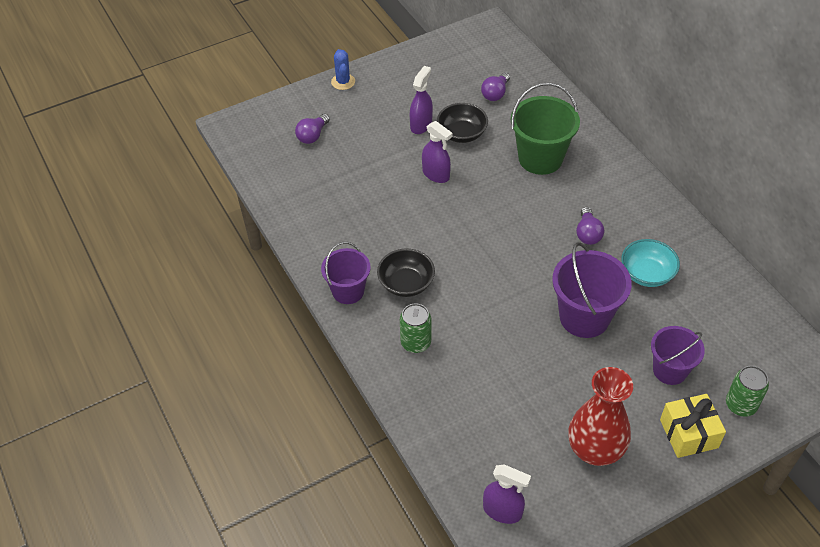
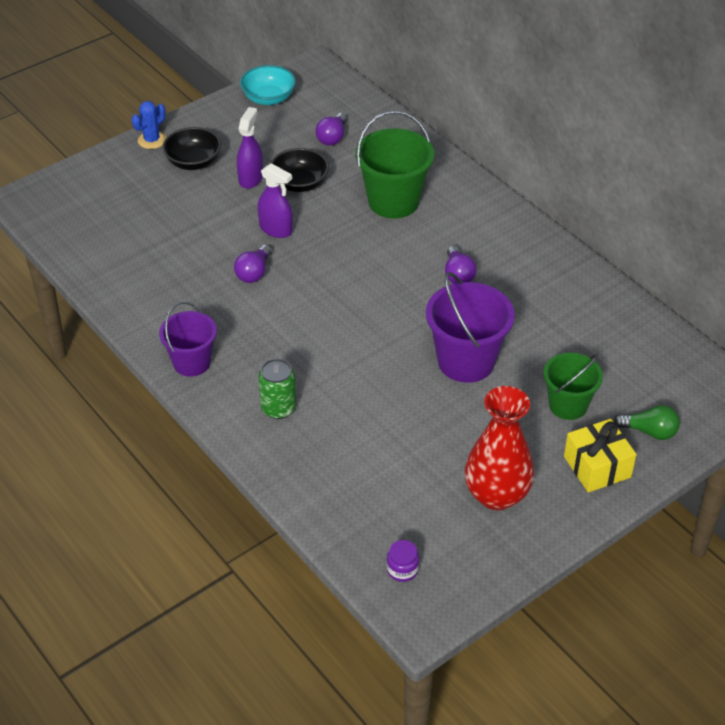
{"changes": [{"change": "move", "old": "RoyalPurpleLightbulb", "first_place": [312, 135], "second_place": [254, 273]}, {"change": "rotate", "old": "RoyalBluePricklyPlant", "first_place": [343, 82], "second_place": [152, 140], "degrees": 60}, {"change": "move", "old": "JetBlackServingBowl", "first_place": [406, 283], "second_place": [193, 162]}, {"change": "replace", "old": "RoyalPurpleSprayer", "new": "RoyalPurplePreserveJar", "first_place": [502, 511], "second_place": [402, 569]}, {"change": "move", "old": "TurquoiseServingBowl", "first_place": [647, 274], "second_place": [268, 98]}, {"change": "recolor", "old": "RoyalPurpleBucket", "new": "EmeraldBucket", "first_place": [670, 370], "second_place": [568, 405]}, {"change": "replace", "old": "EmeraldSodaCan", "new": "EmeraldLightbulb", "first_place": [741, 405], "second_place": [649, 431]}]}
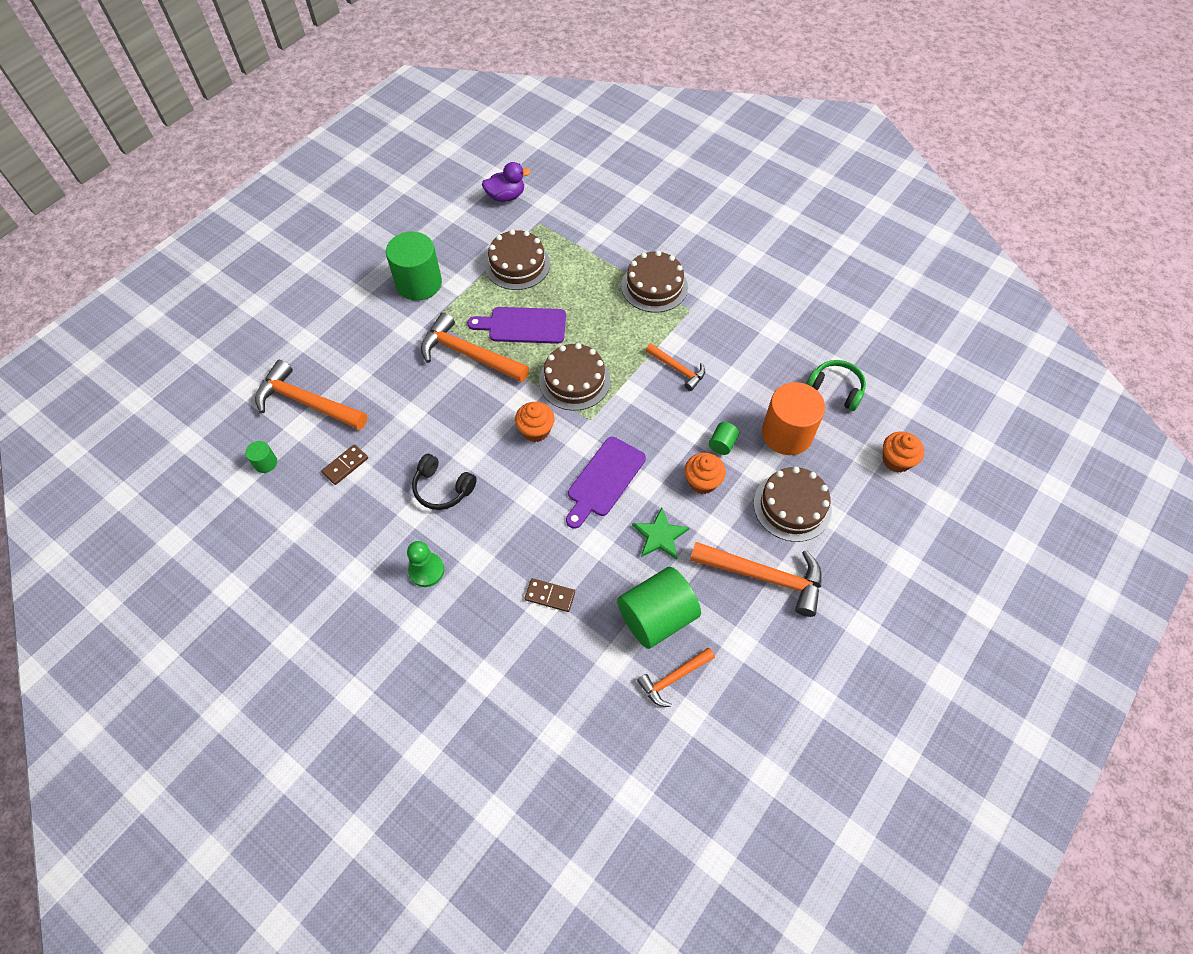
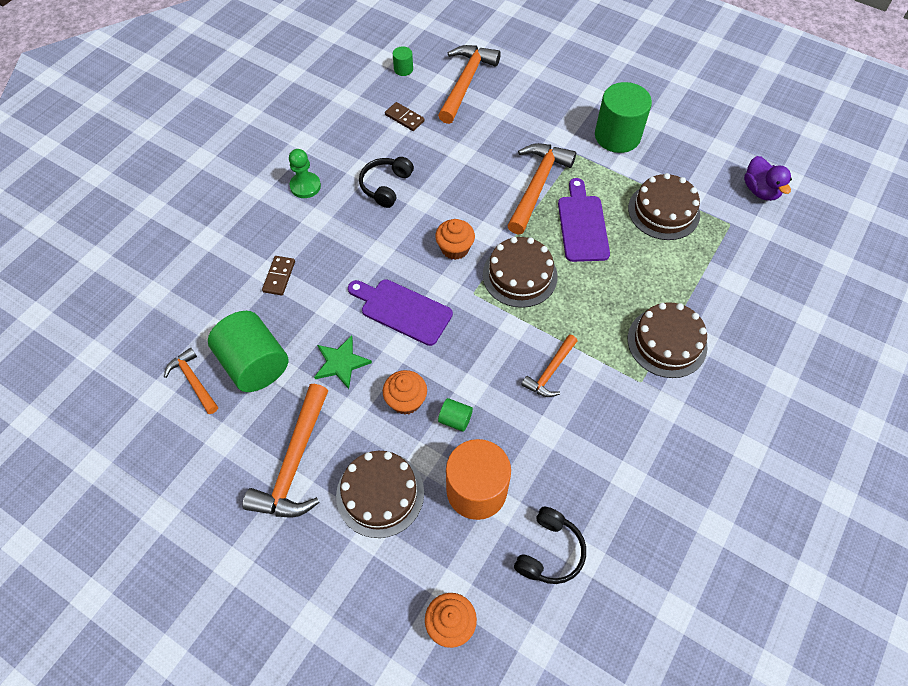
{"changes": [{"change": "recolor", "old": "EmeraldHeadset", "new": "JetBlackHeadset", "first_place": [835, 389], "second_place": [549, 551]}]}
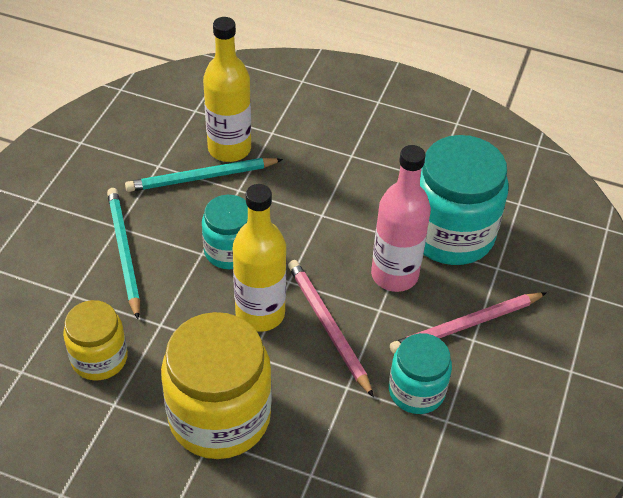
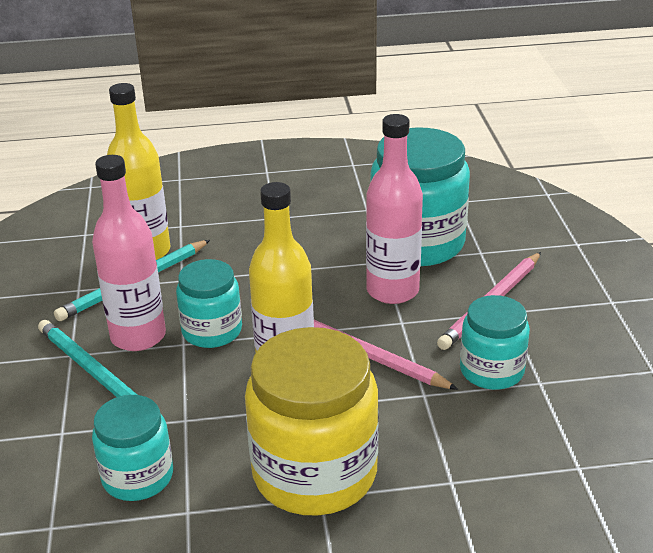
{"changes": [{"change": "recolor", "old": "BrightYellowPreserveJar", "new": "TurquoisePreserveJar", "first_place": [99, 358], "second_place": [137, 477]}, {"change": "insert", "new": "RosyDrinkBottle", "second_place": [138, 336]}]}
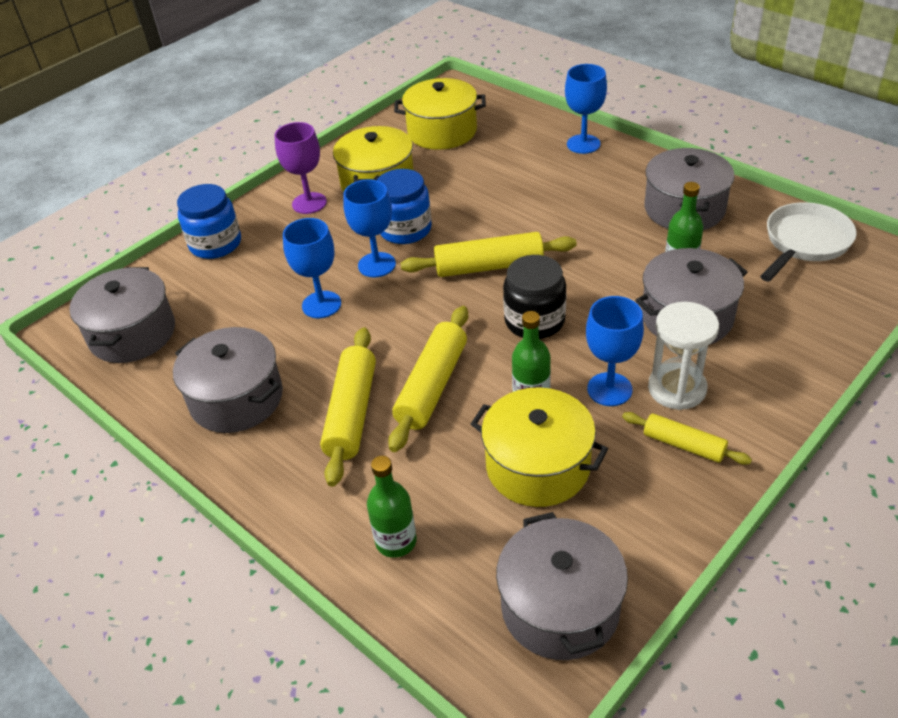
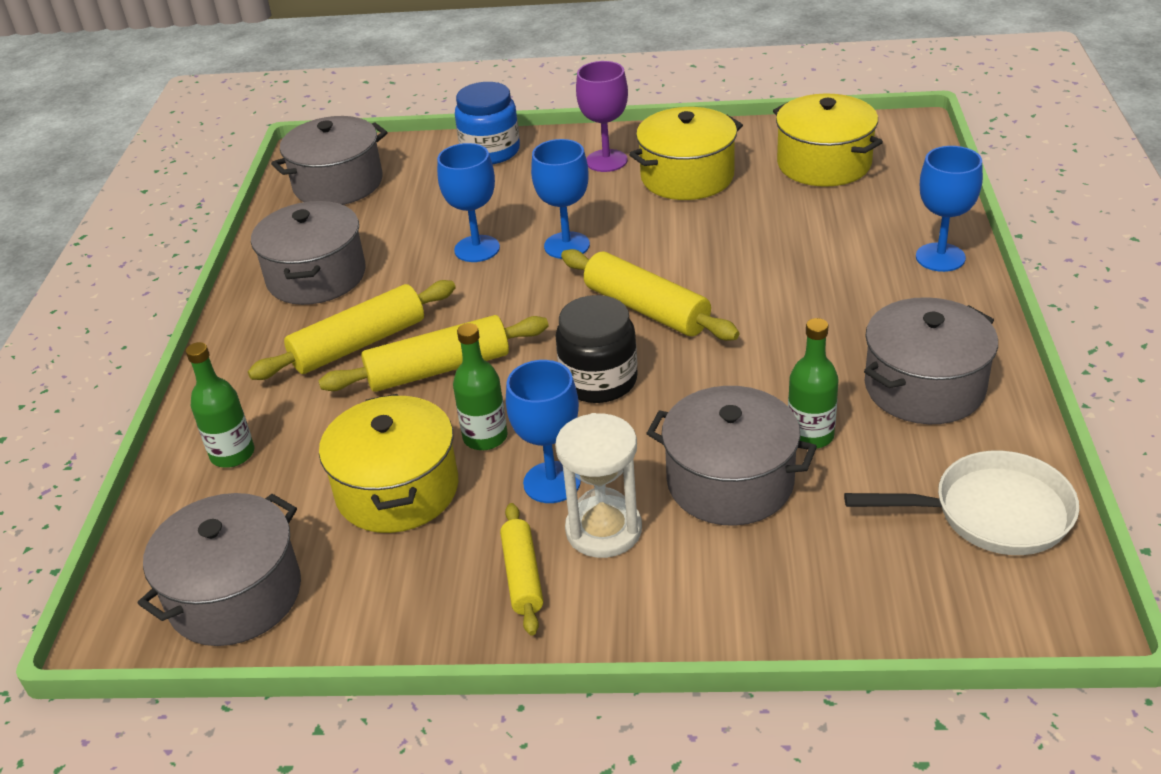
{"changes": [{"change": "delete", "old": "RoyalBluePreserveJar", "first_place": [405, 229]}]}
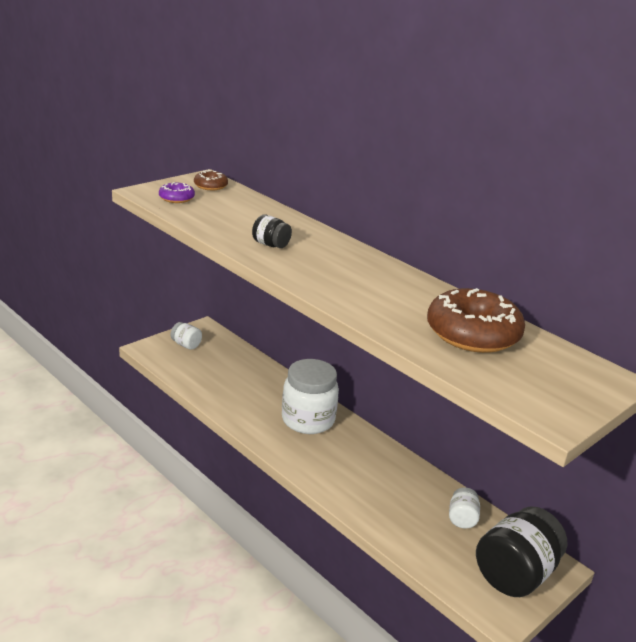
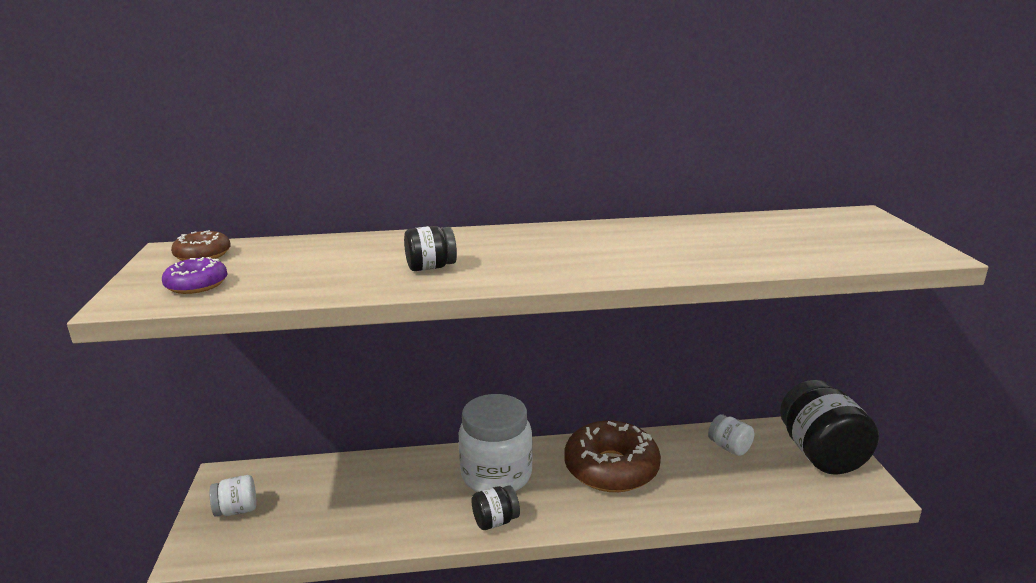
{"changes": [{"change": "move", "old": "BrownDonut", "first_place": [472, 334], "second_place": [611, 468]}, {"change": "insert", "new": "JetBlackPreserveJar", "second_place": [495, 521]}]}
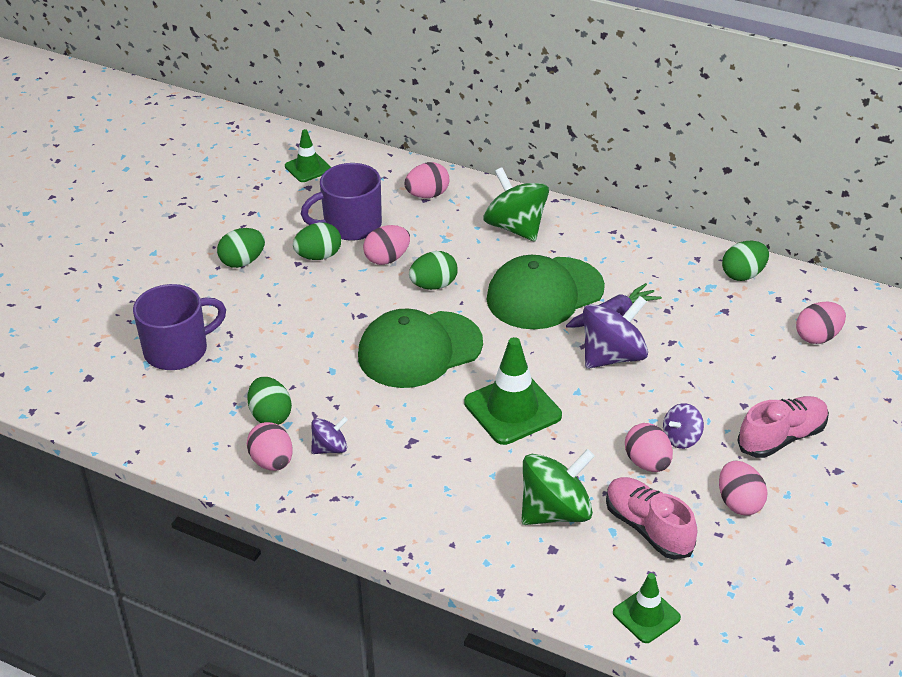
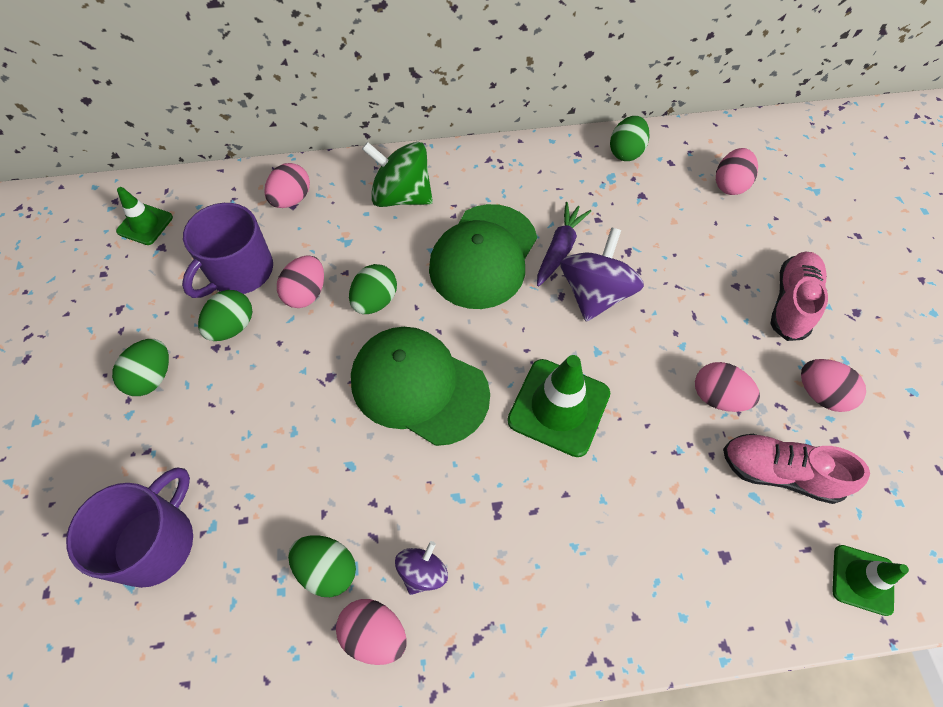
{"changes": [{"change": "rotate", "old": "EmeraldCap", "first_place": [419, 350], "second_place": [419, 387], "degrees": 90}, {"change": "delete", "old": "EmeraldSpinningTop", "first_place": [555, 511]}, {"change": "delete", "old": "RoyalPurpleSpinningTop", "first_place": [681, 438]}]}
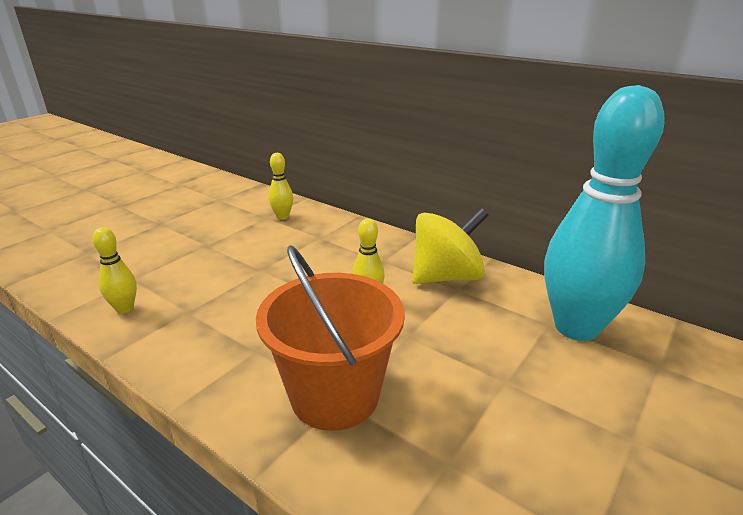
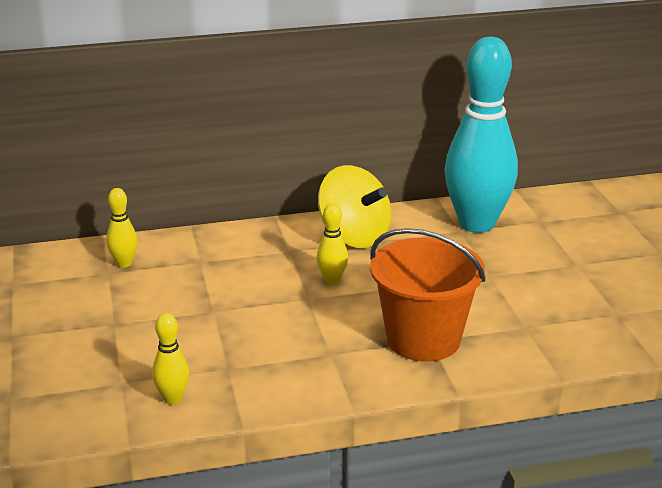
{"changes": [{"change": "rotate", "old": "BrightYellowSpinningTop", "first_place": [446, 277], "second_place": [354, 236], "degrees": 120}]}
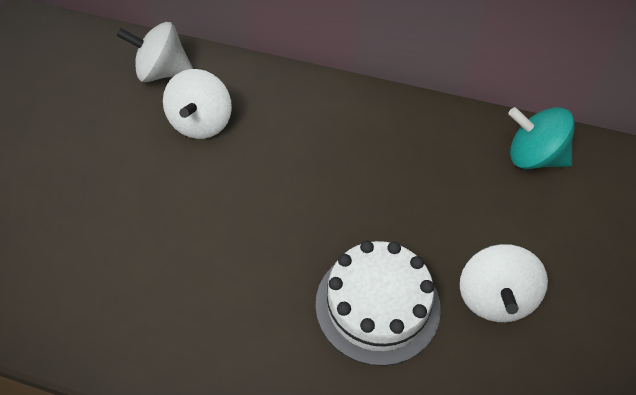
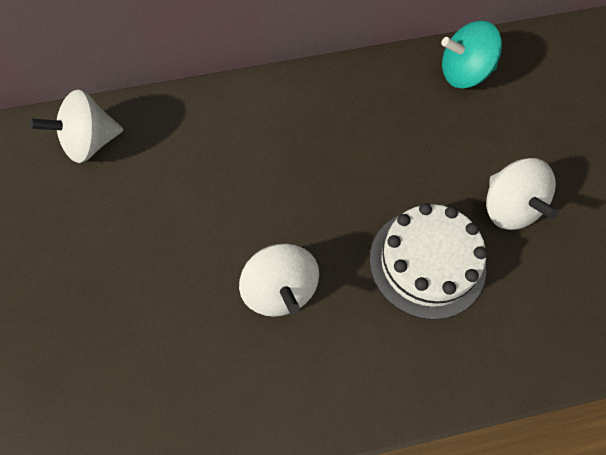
{"changes": [{"change": "move", "old": "SnowWhiteSpinningTop", "first_place": [201, 123], "second_place": [280, 290]}]}
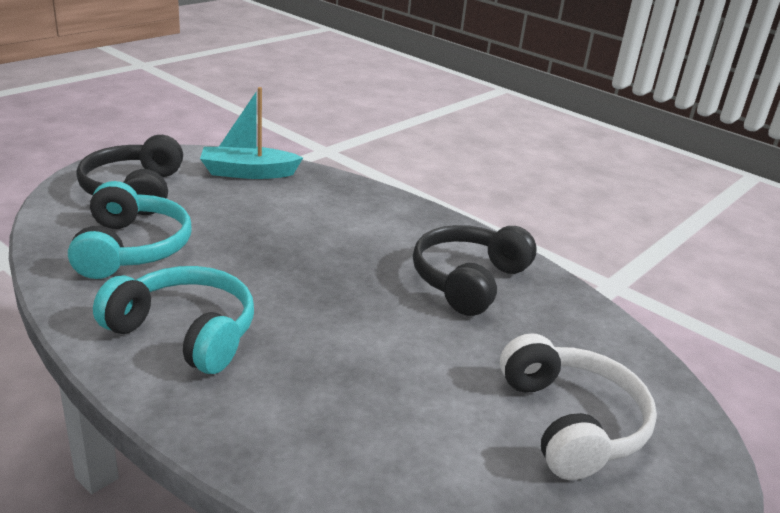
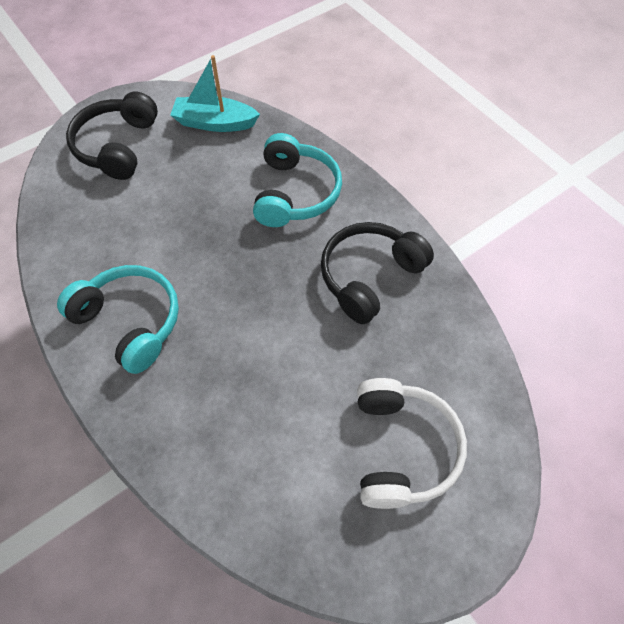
{"changes": [{"change": "move", "old": "TurquoiseHeadset", "first_place": [131, 248], "second_place": [295, 193]}]}
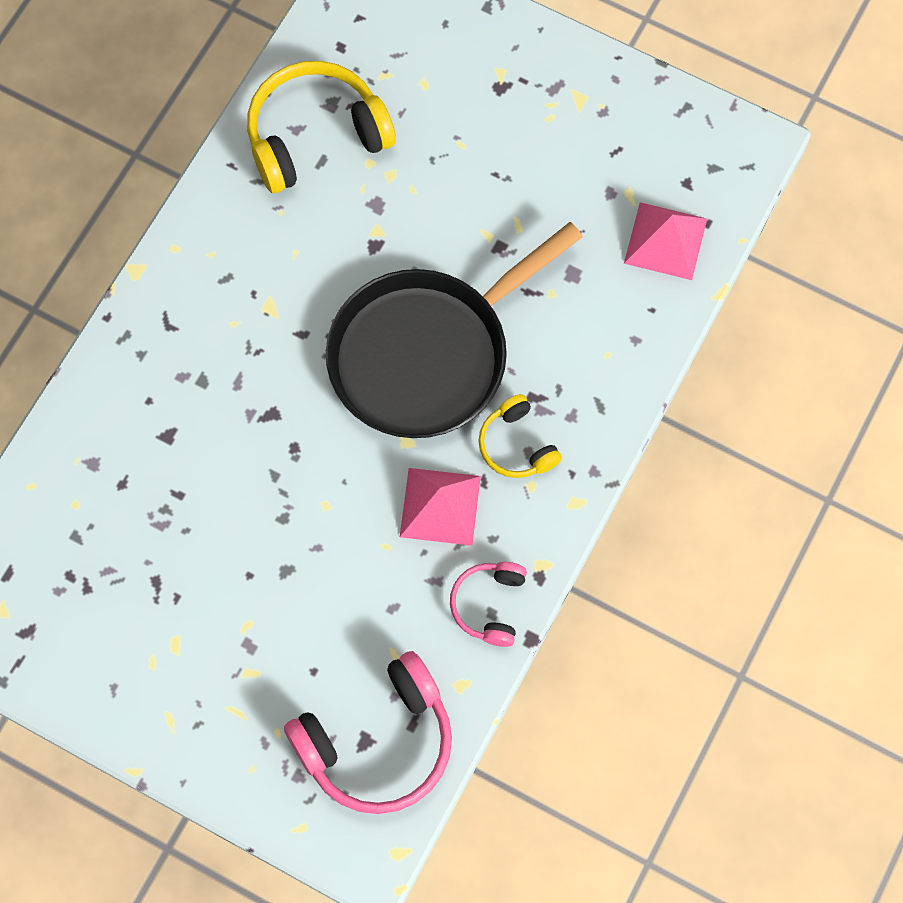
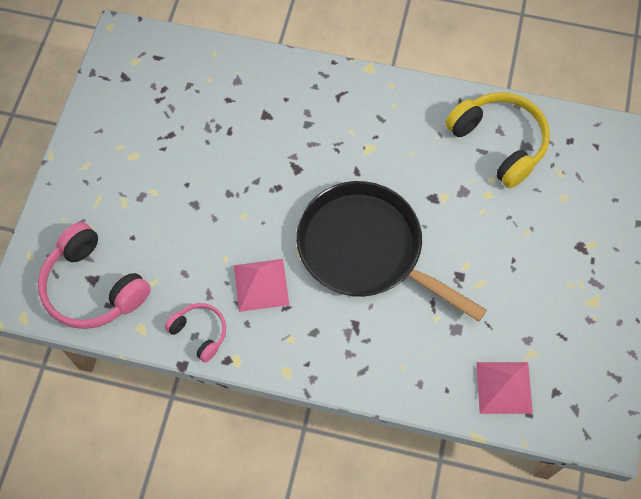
{"changes": [{"change": "rotate", "old": "RosyHeadset", "first_place": [489, 605], "second_place": [200, 333], "degrees": 45}, {"change": "delete", "old": "BrightYellowHeadset", "first_place": [516, 445]}]}
